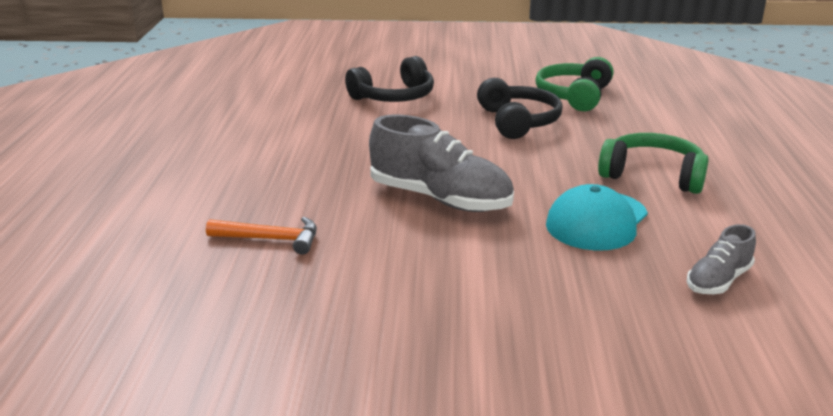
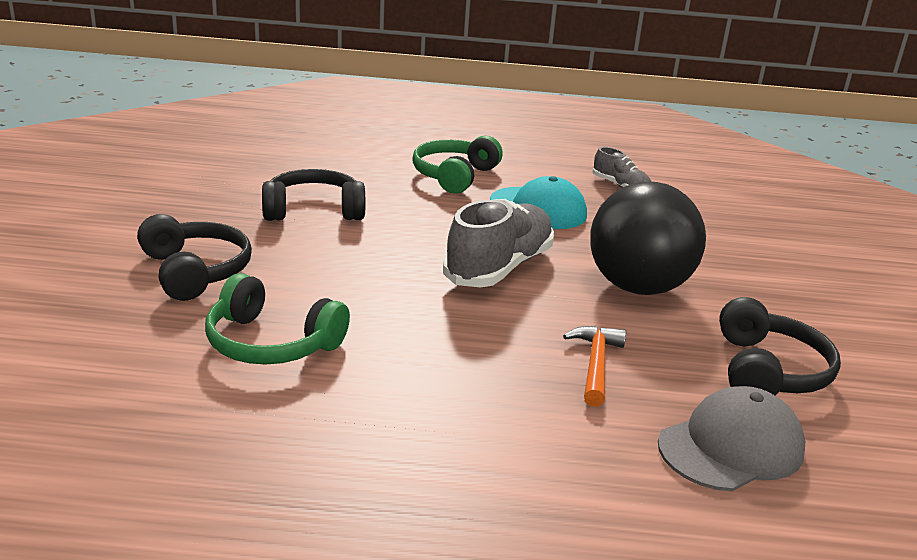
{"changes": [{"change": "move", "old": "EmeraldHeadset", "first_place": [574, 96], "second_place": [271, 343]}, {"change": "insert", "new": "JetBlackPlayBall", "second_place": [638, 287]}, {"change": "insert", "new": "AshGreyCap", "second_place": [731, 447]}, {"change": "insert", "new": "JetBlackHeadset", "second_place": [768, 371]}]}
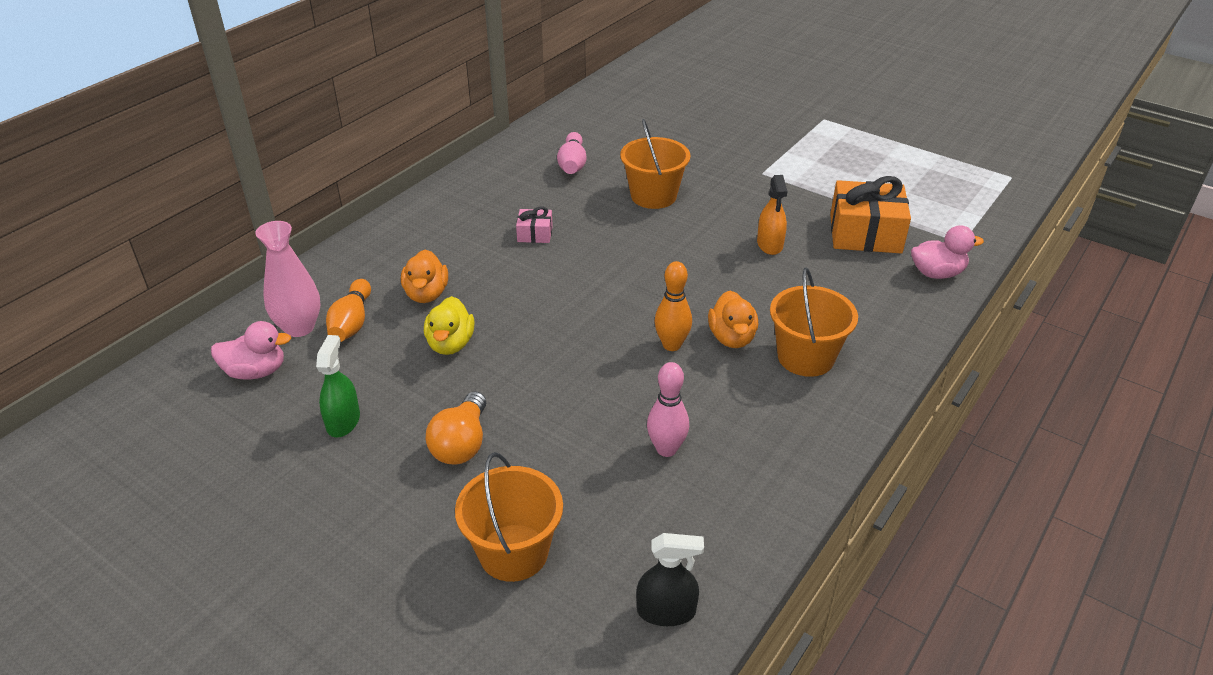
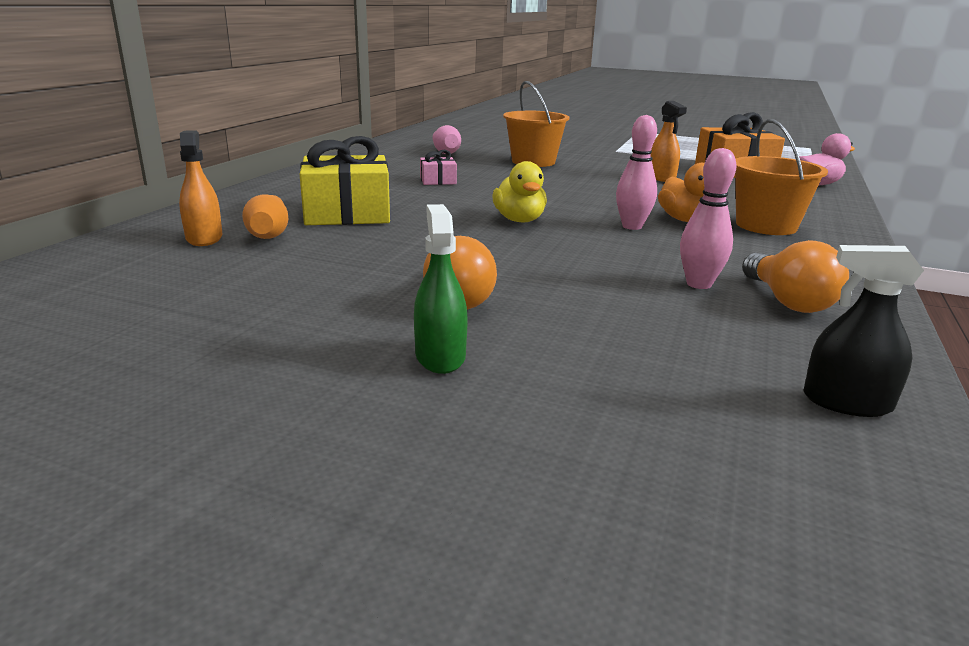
{"changes": [{"change": "delete", "old": "RosyRubberDuck", "first_place": [256, 372]}, {"change": "replace", "old": "RosyTallVase", "new": "OrangeSprayer", "first_place": [299, 327], "second_place": [204, 238]}, {"change": "move", "old": "EmeraldSprayer", "first_place": [343, 421], "second_place": [440, 356]}, {"change": "replace", "old": "OrangeRubberDuck", "new": "BrightYellowPresent", "first_place": [426, 294], "second_place": [347, 213]}, {"change": "move", "old": "BrightYellowRubberDuck", "first_place": [450, 344], "second_place": [519, 220]}, {"change": "delete", "old": "OrangeBucket", "first_place": [513, 552]}, {"change": "rotate", "old": "JetBlackSprayer", "first_place": [666, 611], "second_place": [847, 402], "degrees": -150}, {"change": "recolor", "old": "OrangeTenpin", "new": "RosyTenpin", "first_place": [672, 345], "second_place": [632, 226]}, {"change": "insert", "new": "OrangeLightbulb", "second_place": [788, 301]}]}
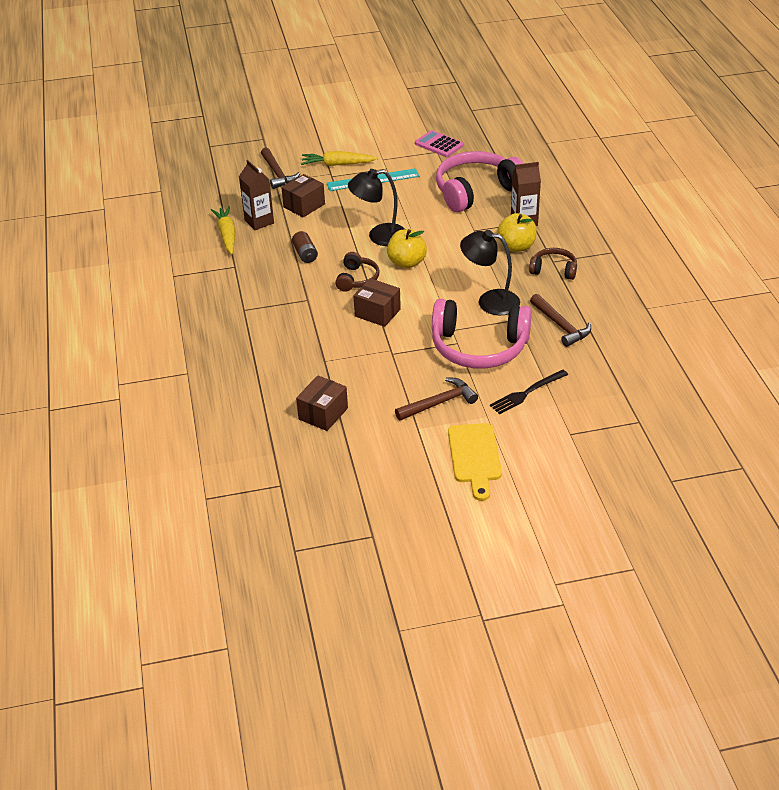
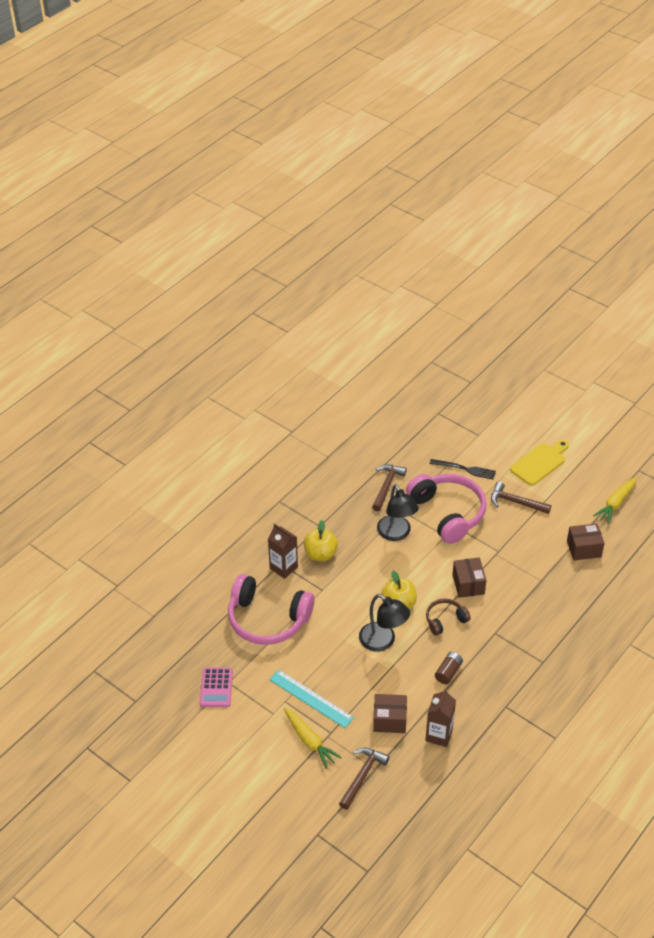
{"changes": [{"change": "move", "old": "BrightYellowRootVegetable", "first_place": [227, 235], "second_place": [616, 503]}, {"change": "delete", "old": "BrownHeadset", "first_place": [554, 270]}]}
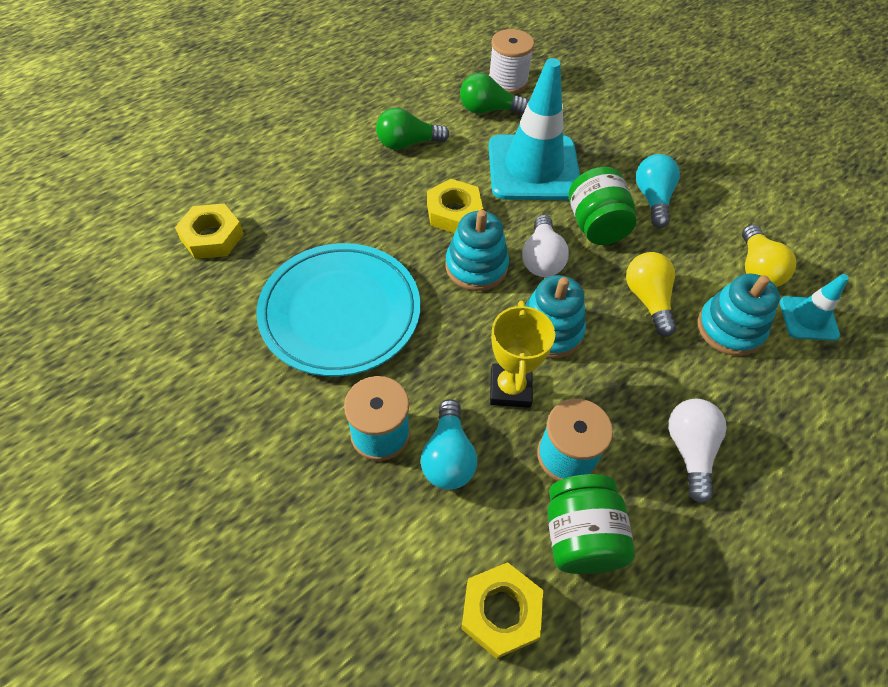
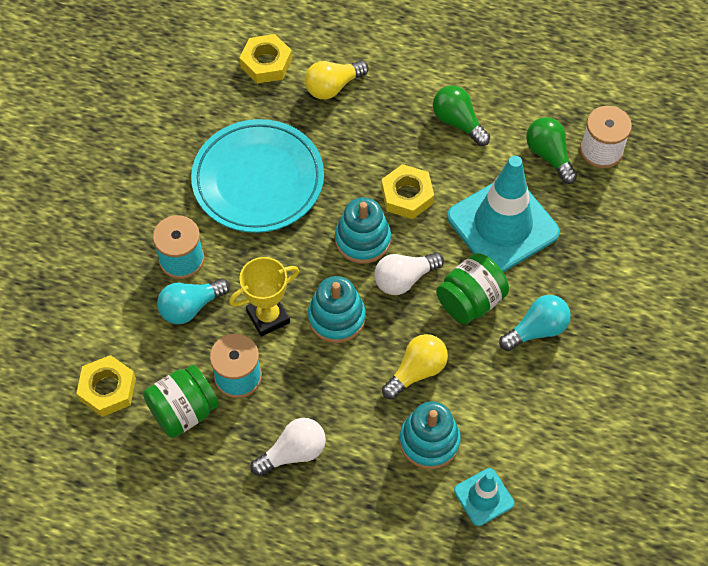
{"changes": [{"change": "move", "old": "BrightYellowLightbulb", "first_place": [757, 269], "second_place": [333, 87]}]}
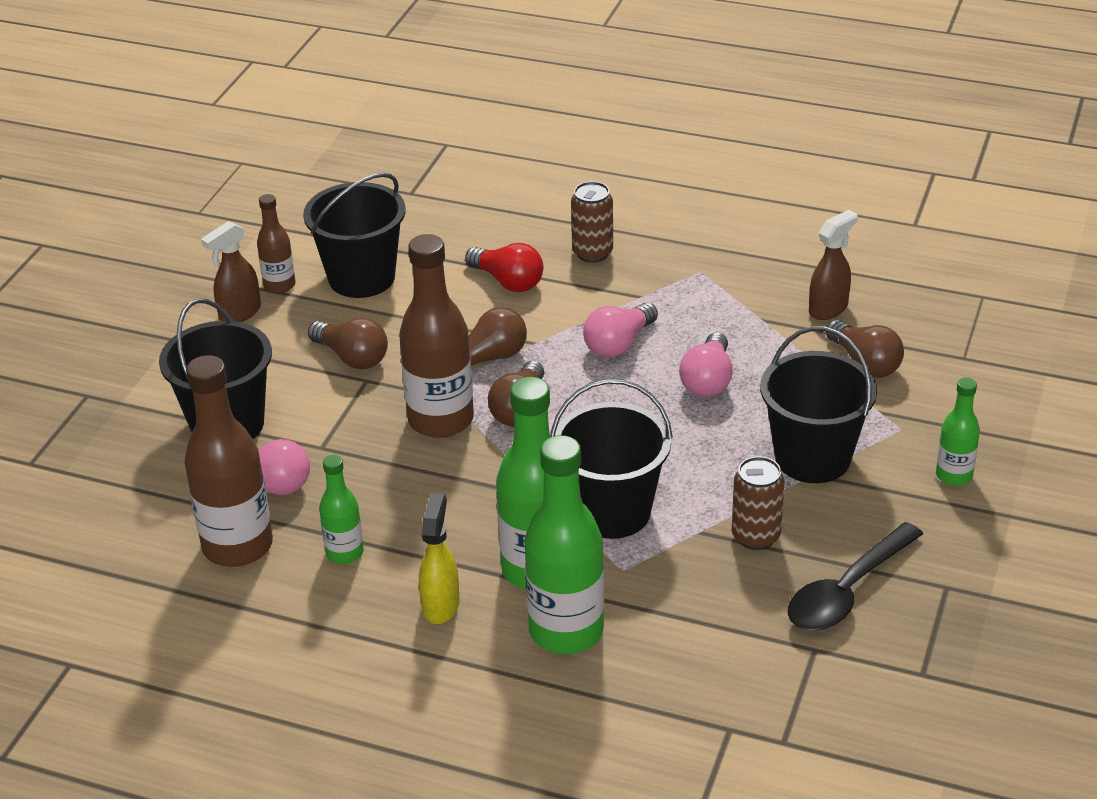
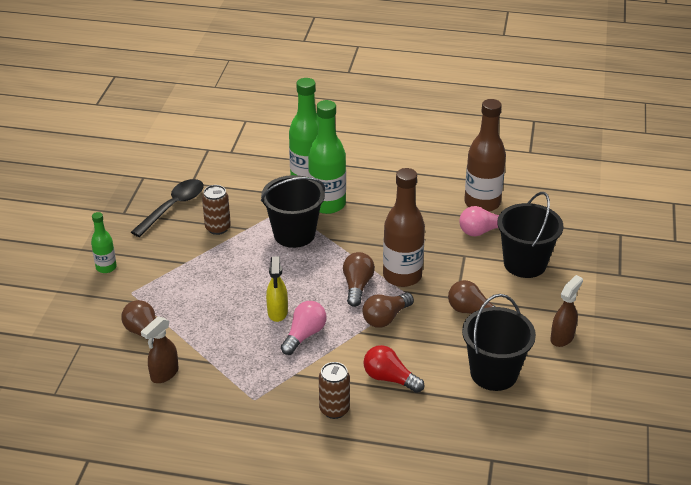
{"changes": [{"change": "delete", "old": "BrownDrinkBottle", "first_place": [279, 285]}, {"change": "delete", "old": "EmeraldDrinkBottle", "first_place": [344, 553]}, {"change": "move", "old": "BrightYellowSprayer", "first_place": [441, 605], "second_place": [277, 312]}, {"change": "delete", "old": "RosyLightbulb", "first_place": [708, 380]}, {"change": "delete", "old": "JetBlackBucket", "first_place": [812, 458]}]}
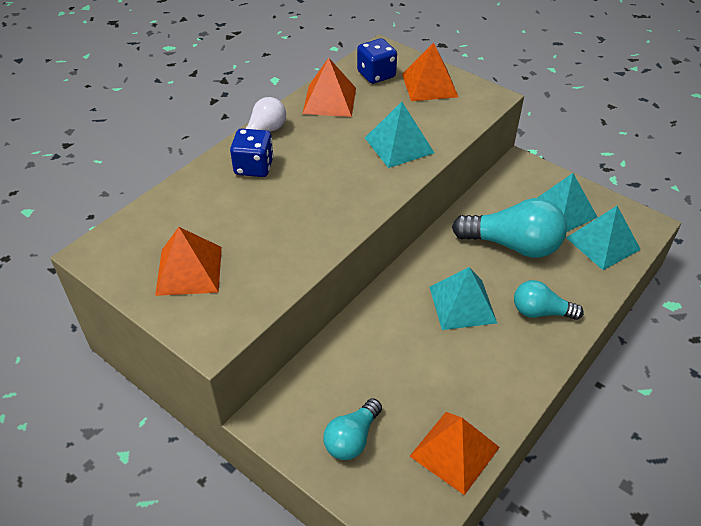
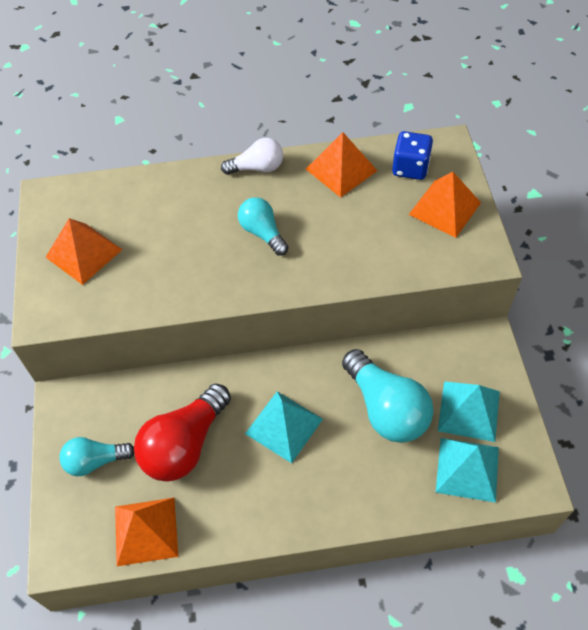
{"changes": [{"change": "delete", "old": "RoyalBlueDie", "first_place": [254, 167]}, {"change": "delete", "old": "TurquoisePyramidShape", "first_place": [399, 145]}, {"change": "move", "old": "TurquoiseLightbulb", "first_place": [540, 312], "second_place": [262, 233]}, {"change": "insert", "new": "ScarletLightbulb", "second_place": [185, 444]}]}
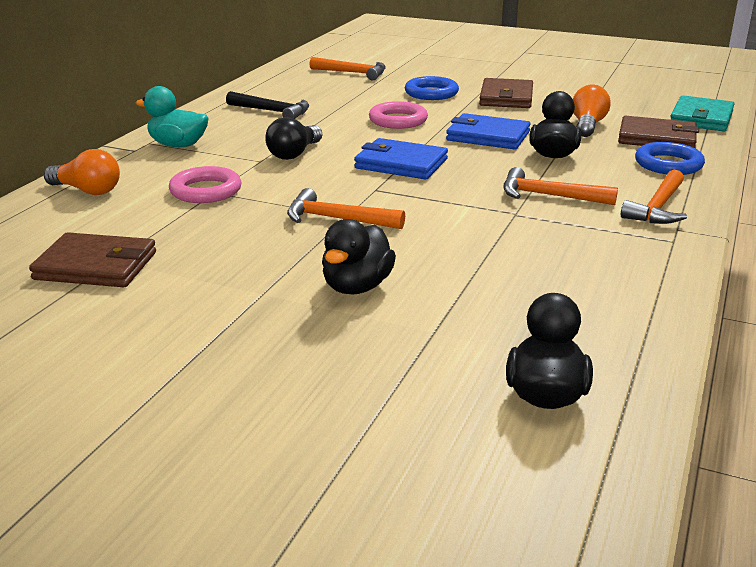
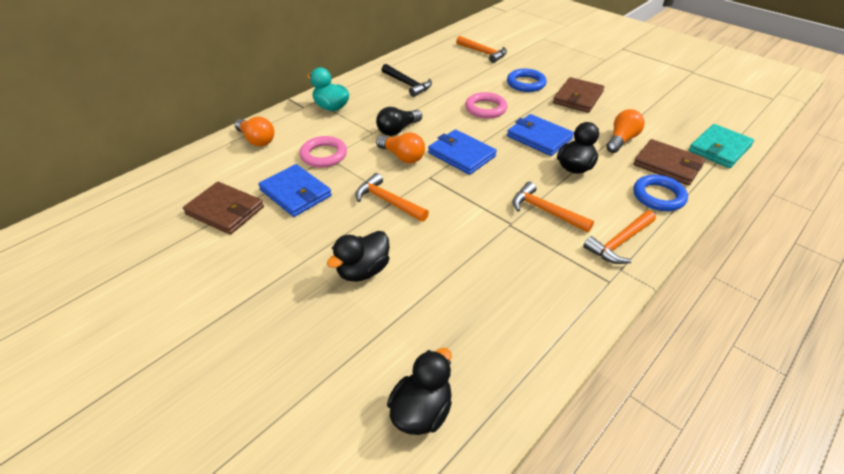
{"changes": [{"change": "insert", "new": "RoyalBlueWallet", "second_place": [296, 193]}, {"change": "insert", "new": "OrangeLightbulb", "second_place": [402, 157]}]}
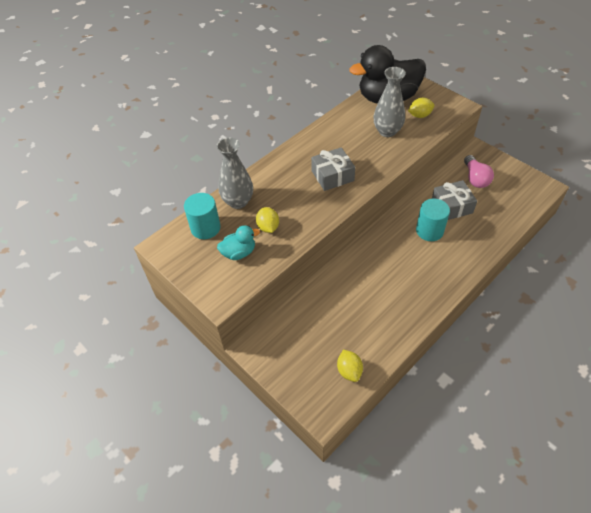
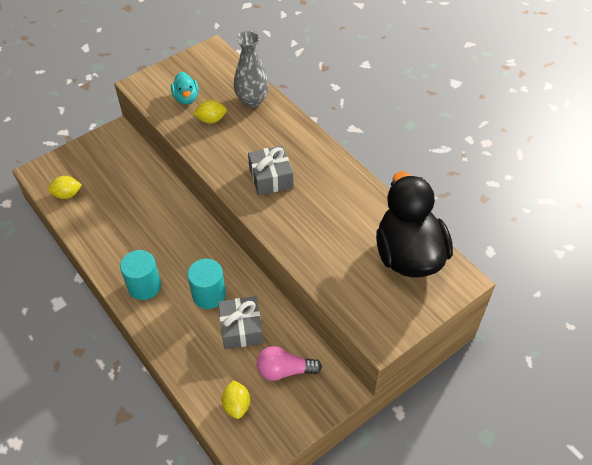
{"changes": [{"change": "move", "old": "TurquoiseCylinder", "first_place": [205, 228], "second_place": [144, 286]}, {"change": "delete", "old": "AshGreyTallVase", "first_place": [387, 131]}, {"change": "move", "old": "BrightYellowCitrusFruit", "first_place": [419, 115], "second_place": [236, 405]}]}
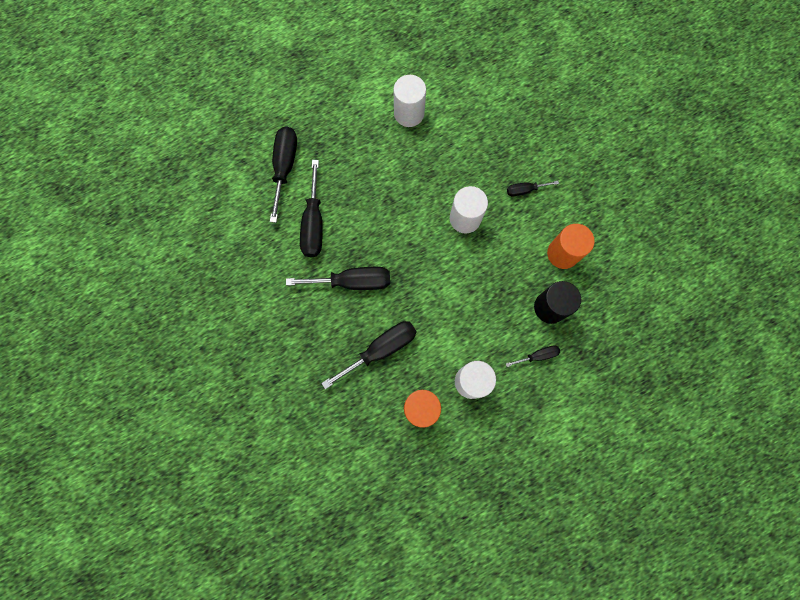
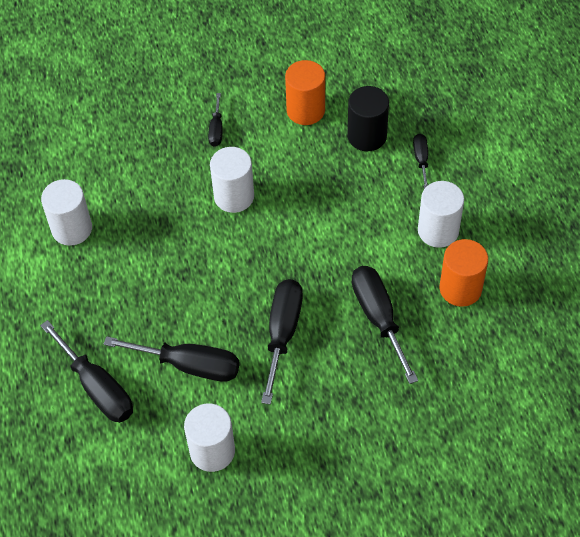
{"changes": [{"change": "rotate", "old": "JetBlackFlatScrewdriver", "first_place": [285, 167], "second_place": [97, 388], "degrees": -150}, {"change": "insert", "new": "SnowWhiteCylinder", "second_place": [212, 451]}]}
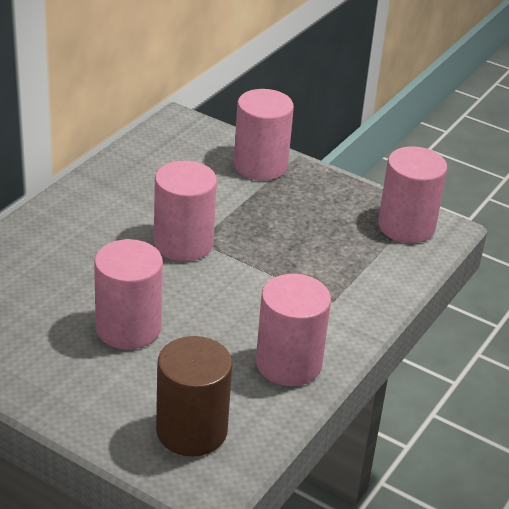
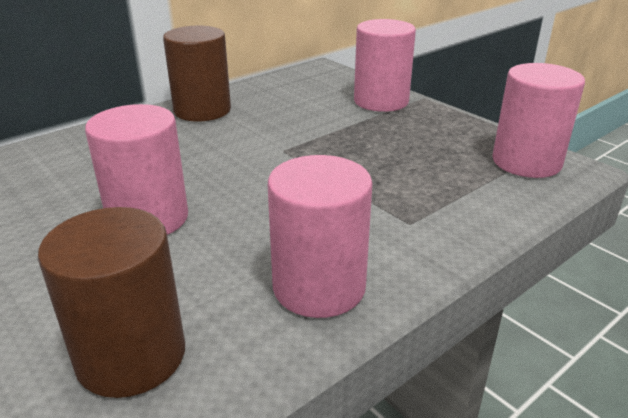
{"changes": [{"change": "delete", "old": "RosyCylinder", "first_place": [183, 243]}, {"change": "insert", "new": "BrownCylinder", "second_place": [202, 110]}]}
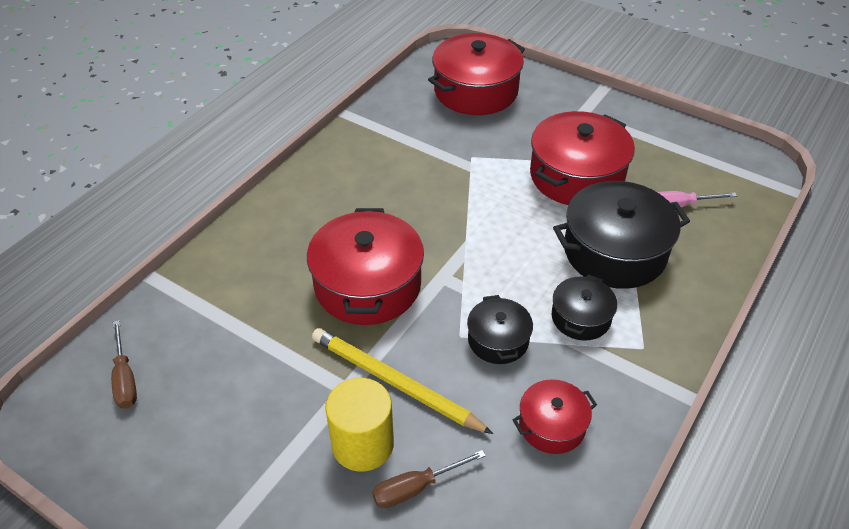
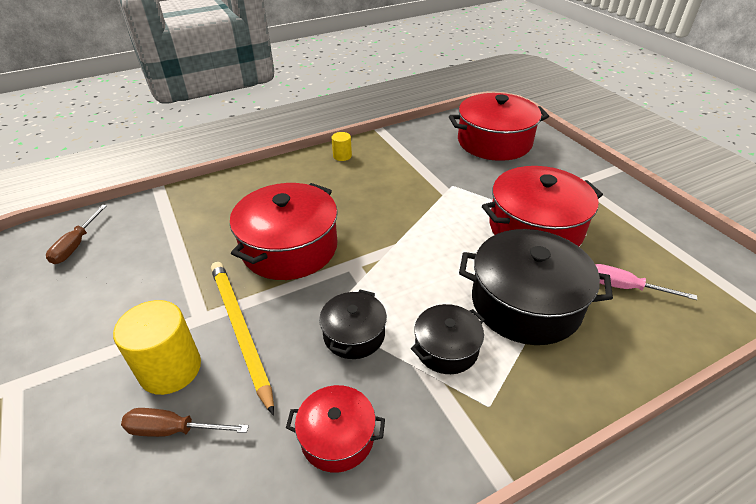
{"changes": [{"change": "insert", "new": "BrightYellowCylinder", "second_place": [342, 156]}]}
